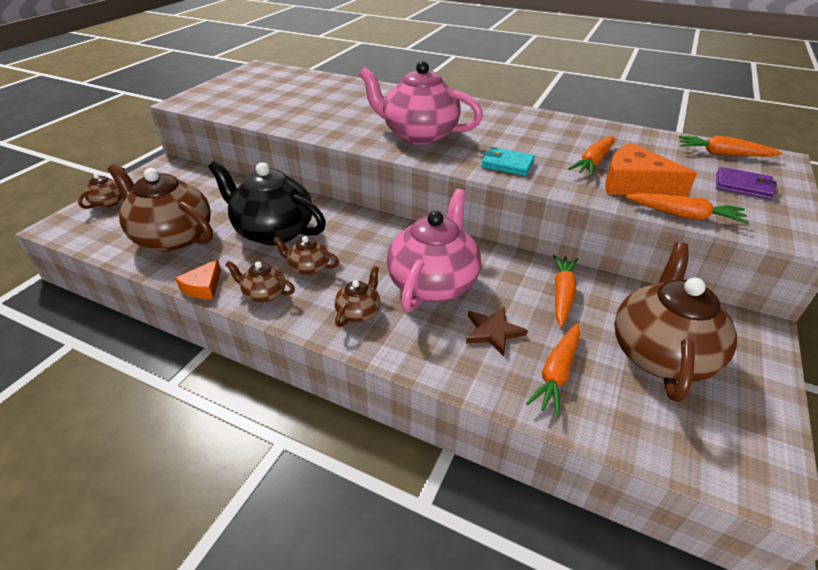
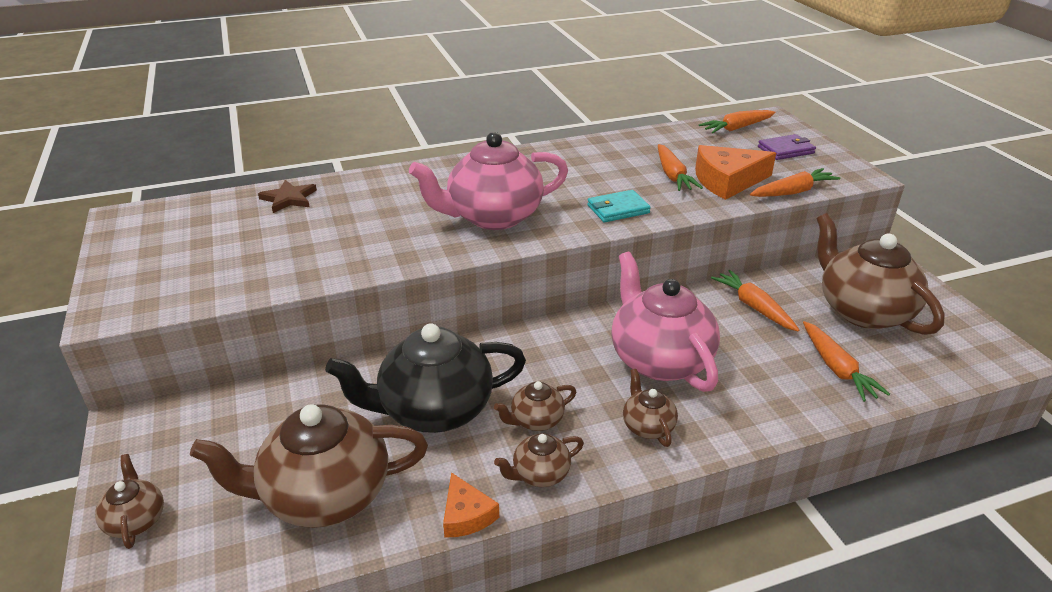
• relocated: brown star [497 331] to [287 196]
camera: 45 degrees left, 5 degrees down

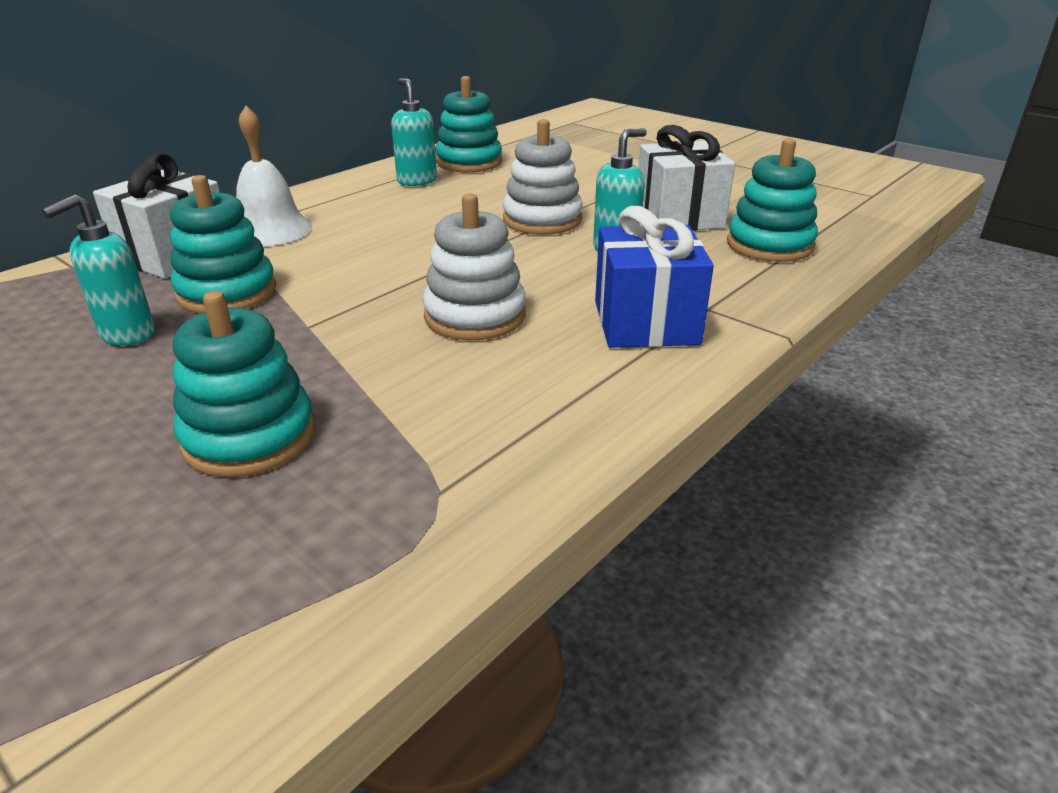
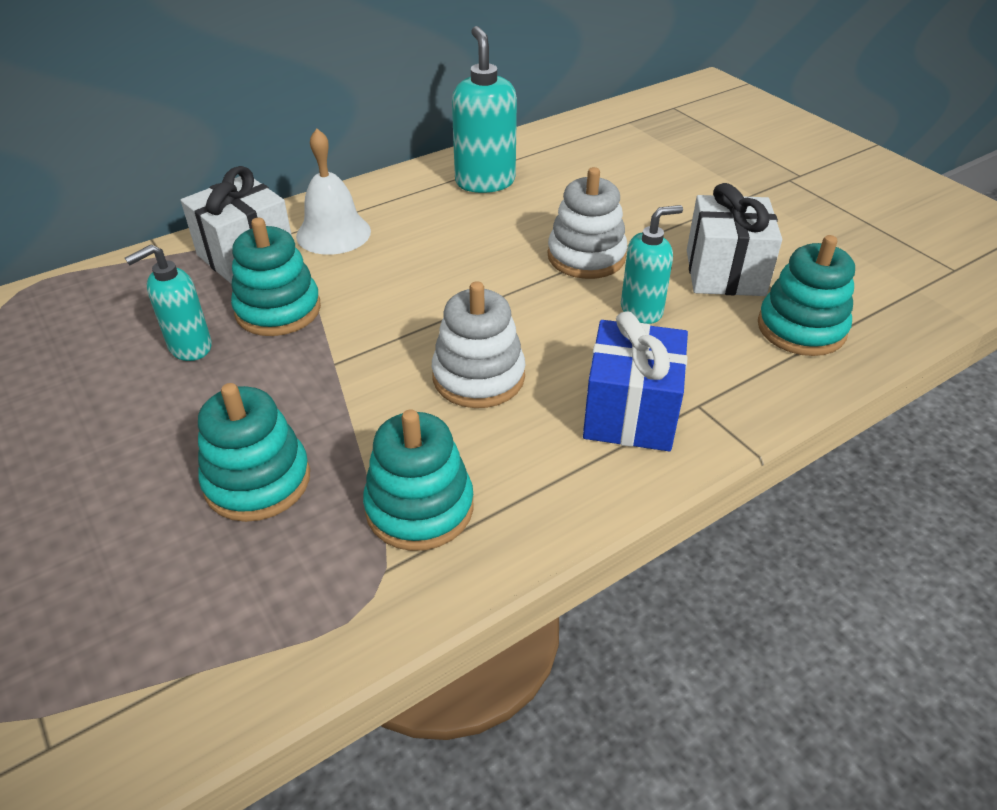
• size: turquoise soap dispenser [414 132] = [484 109] x1.51
• relocated: turquoise stacking toy [468 124] to [418 480]
camera: 15 degrees right, 10 degrees up

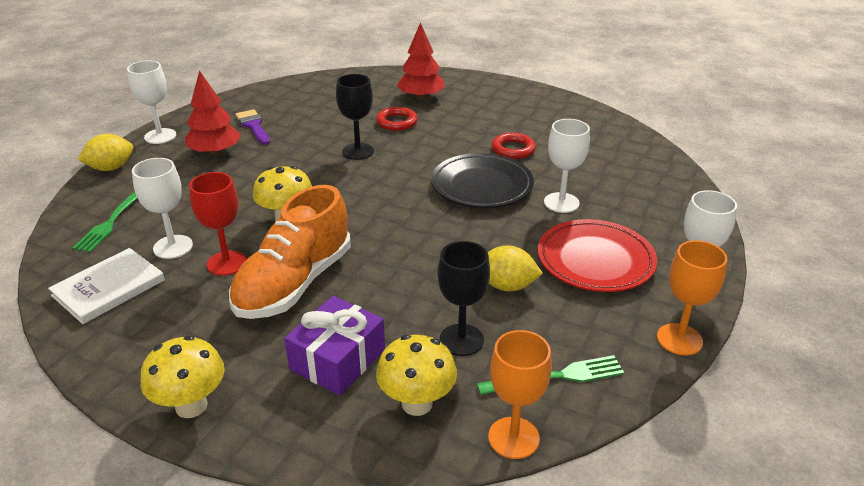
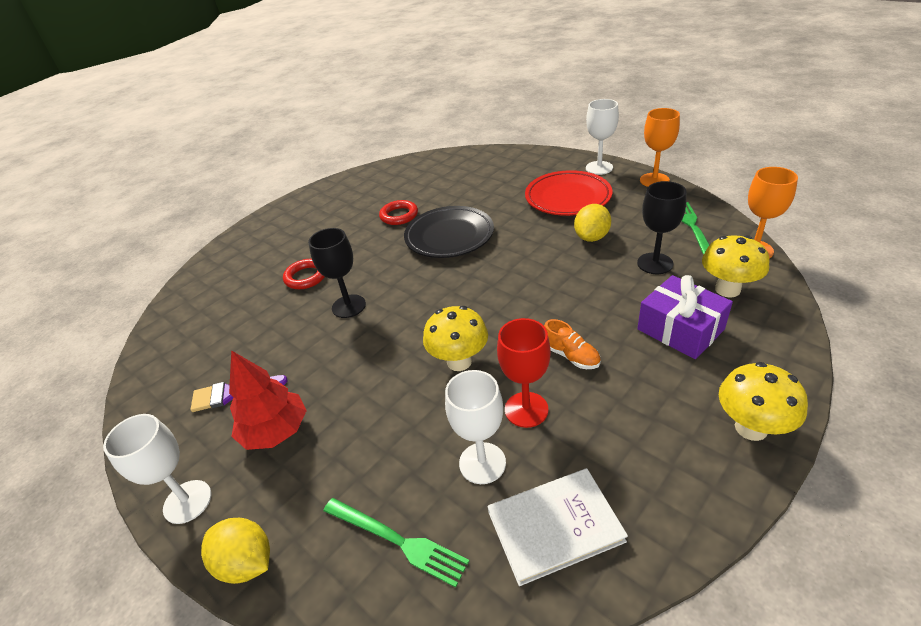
• spun: white book [106 286] = [558 527] 75 degrees counterclockwise
• spun: yellow lemon [105 152] = [235 551] 45 degrees counterclockwise
• size: orange shoe [290 252] = [572 344] x0.42
• missing: red tree [420 61]
• missing: white goblet [567 166]
camera: 70 degrees left, 5 degrees up

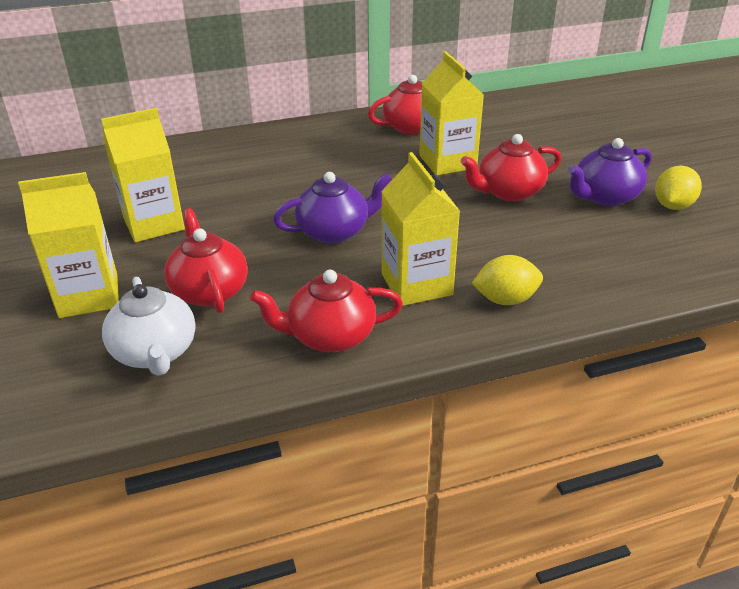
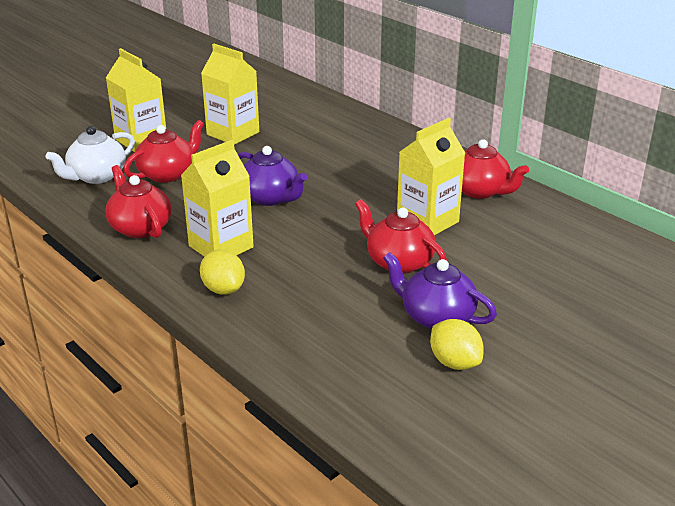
• spun: yellow lemon [678 188] = [457 344] 45 degrees clockwise
camera: 65 degrees right, 5 degrees down

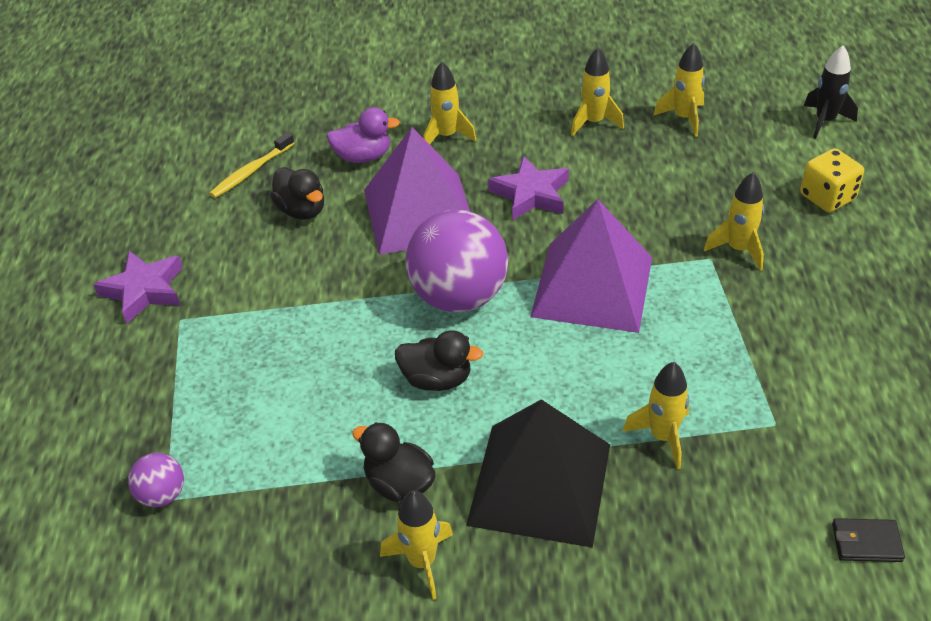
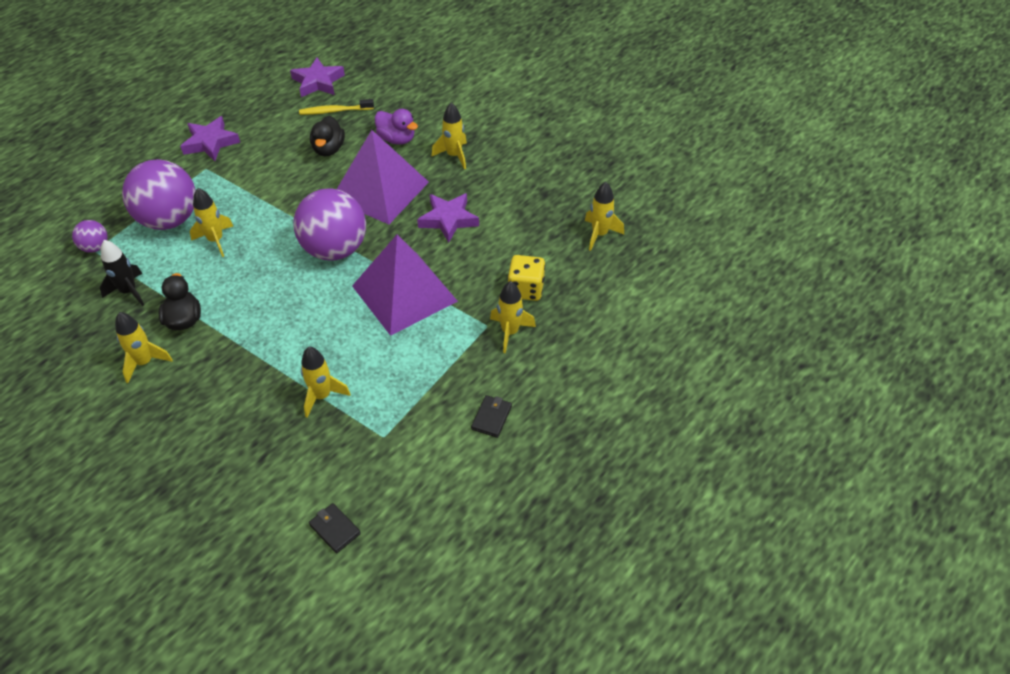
• missing: black duck [439 360]
• missing: black pyramid [538 473]
• relocated: yellow rocket [597 92] to [211 222]
• relocated: yellow dice [832 180] to [526 278]
• relocated: black rocket [831 92] to [122 273]
• appeared: purple ball [159 194]
• appeared: purple star [317 77]
• appeared: black wallet [491 416]
camera: 40 degrees right, 5 degrees up

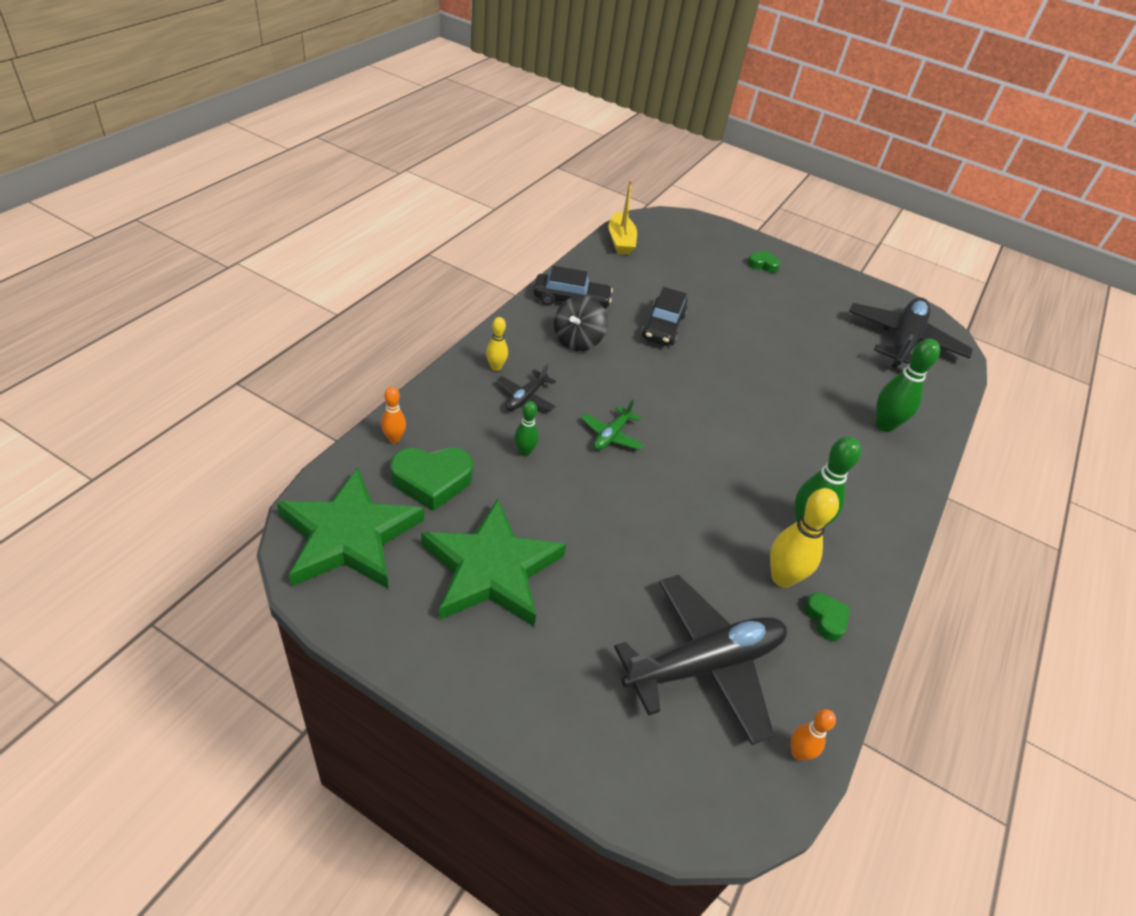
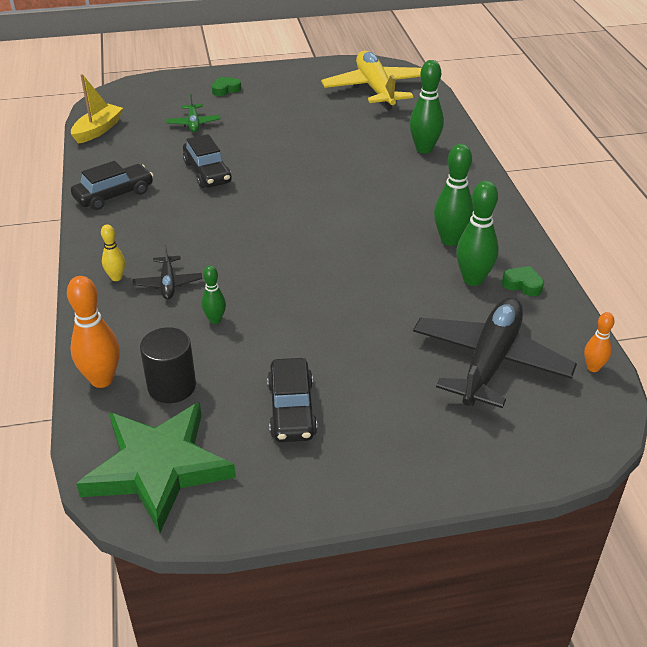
• size: orange bowling pin [393 415] = [93 332] x1.79
• exchanged: green heart [431 479] to black cylinder [168 365]
• exchanged: green star [494 563] to black car [292 400]
• missing: black spinning top [581 323]
• relocated: green plane [612 425] to [193 113]
• spun: yellow boat [623 217] = [97 109] 105 degrees counterclockwise
• colour: yellow bowling pin [804 538] to green bowling pin [477 233]
• colour: black plane [911 332] to yellow plane [371 80]
camera: 35 degrees left, 5 degrees down

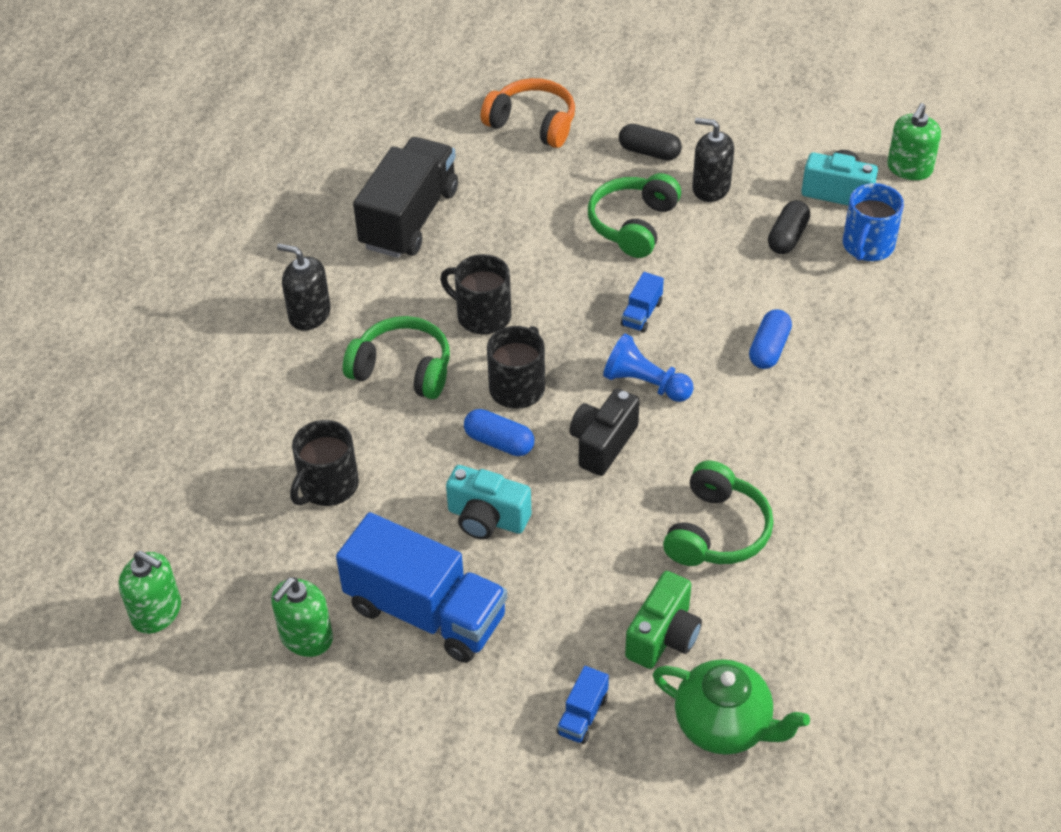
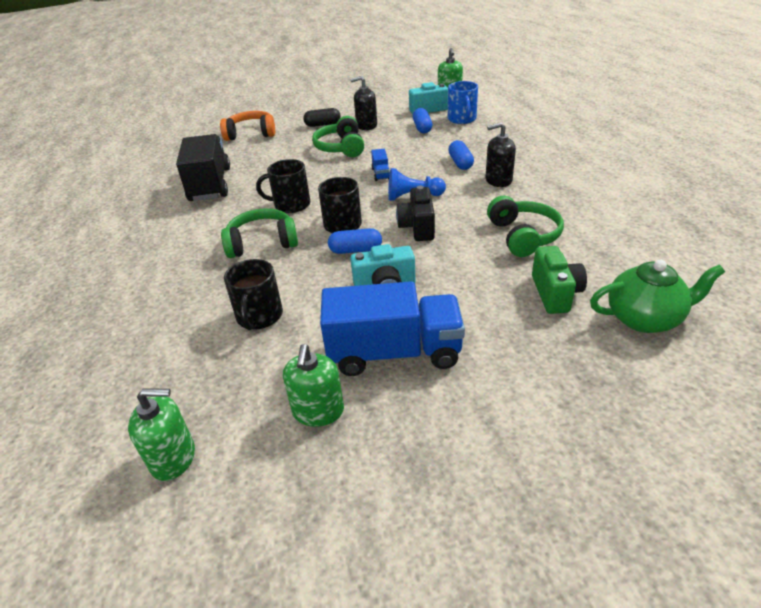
• relocated: black soap dispenser [304 287] to [501 154]
• missing: blue truck [583 705]
• colour: black capsule [789 227] to blue capsule [422 120]
camera: 30 degrees left, 10 degrees down

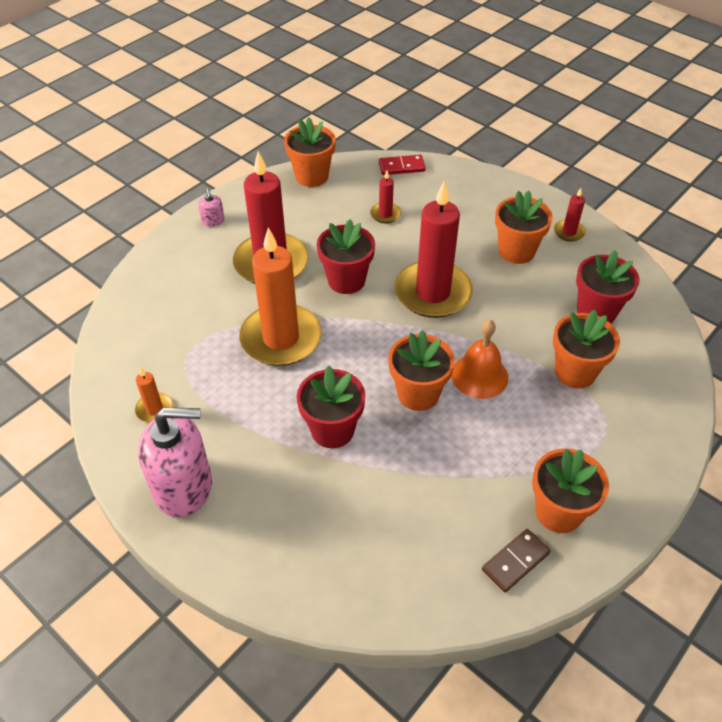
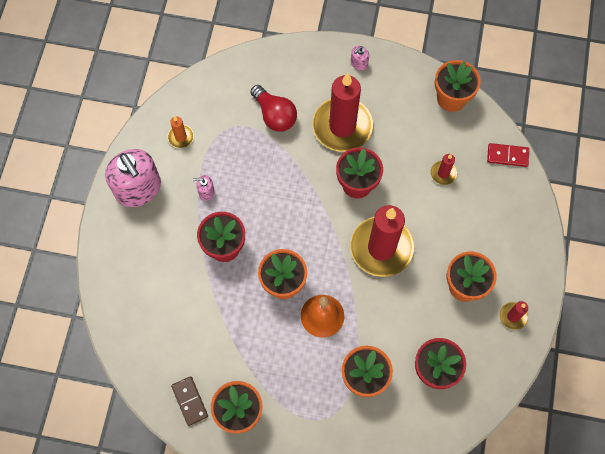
• missing: orange candle [280 296]
• spun: red domino [402 165] = [508 155] 45 degrees counterclockwise
• spun: brown domino [516 560] = [189 401] 45 degrees clockwise
• appeared: pink soap dispenser [204 188]
• appeared: red light bulb [274 108]
camera: 60 degrees right, 20 degrees up

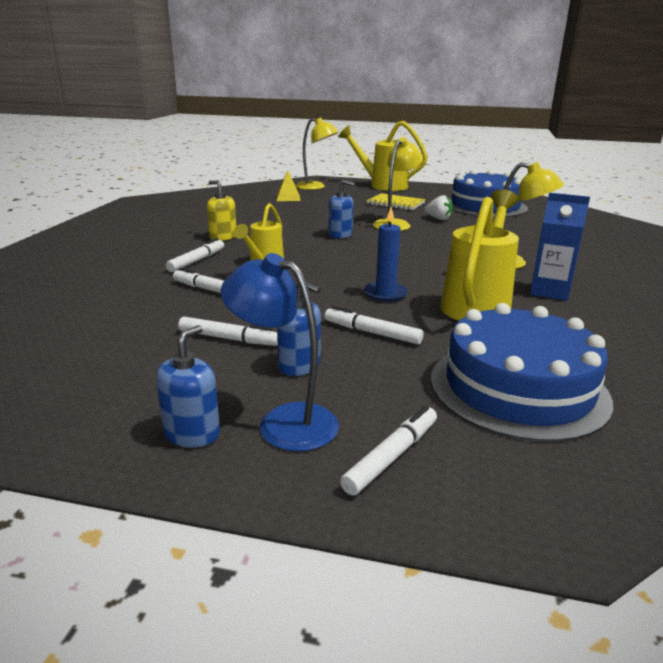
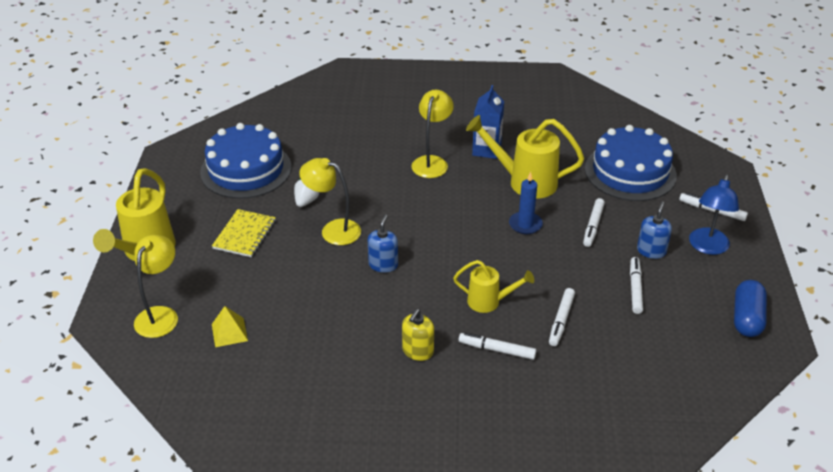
• missing: blue soap dispenser [188 386]
• appeared: blue capsule [750 308]
camera: 100 degrees left, 15 degrees up

